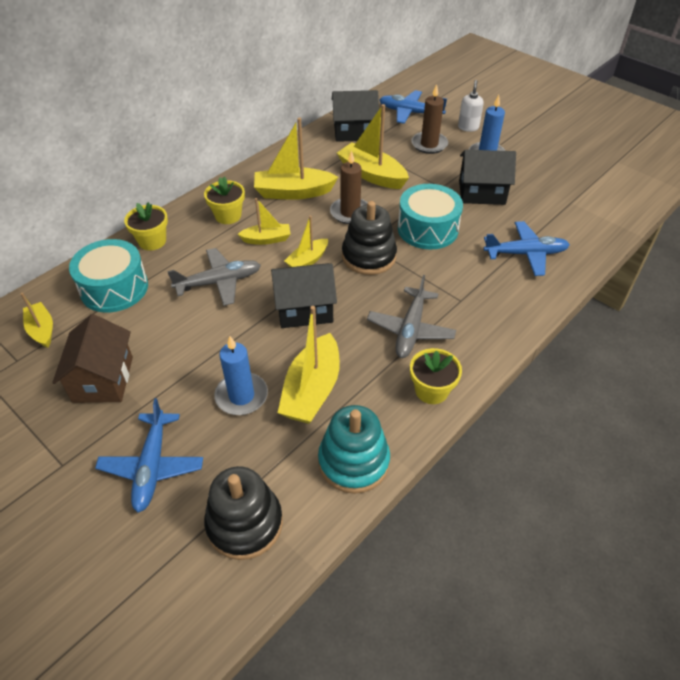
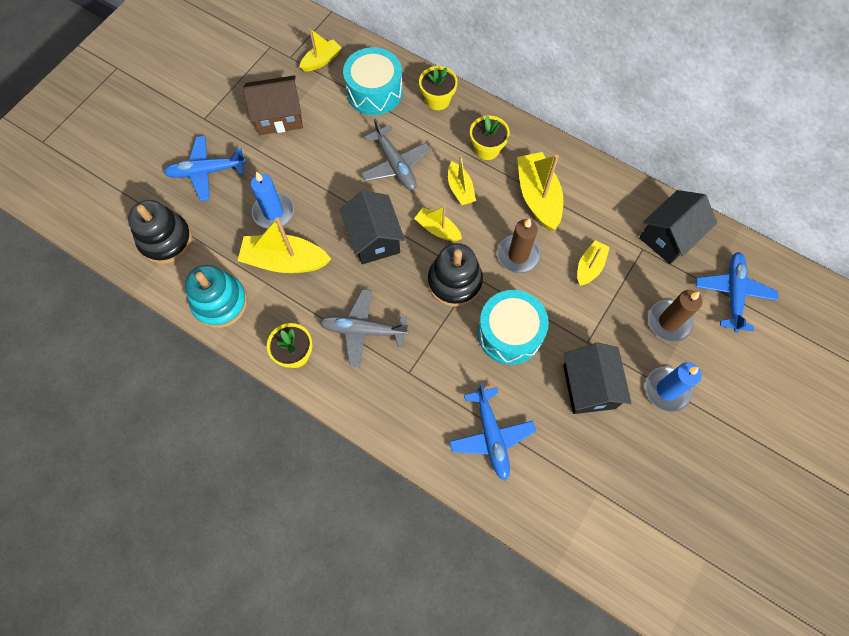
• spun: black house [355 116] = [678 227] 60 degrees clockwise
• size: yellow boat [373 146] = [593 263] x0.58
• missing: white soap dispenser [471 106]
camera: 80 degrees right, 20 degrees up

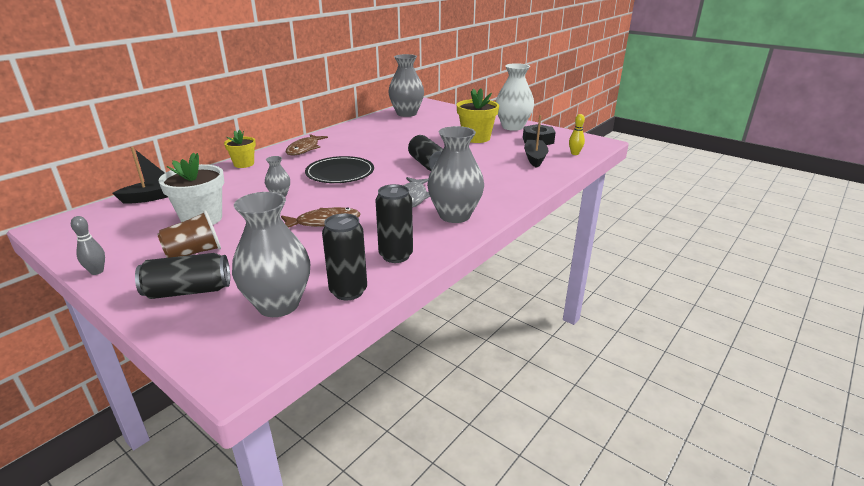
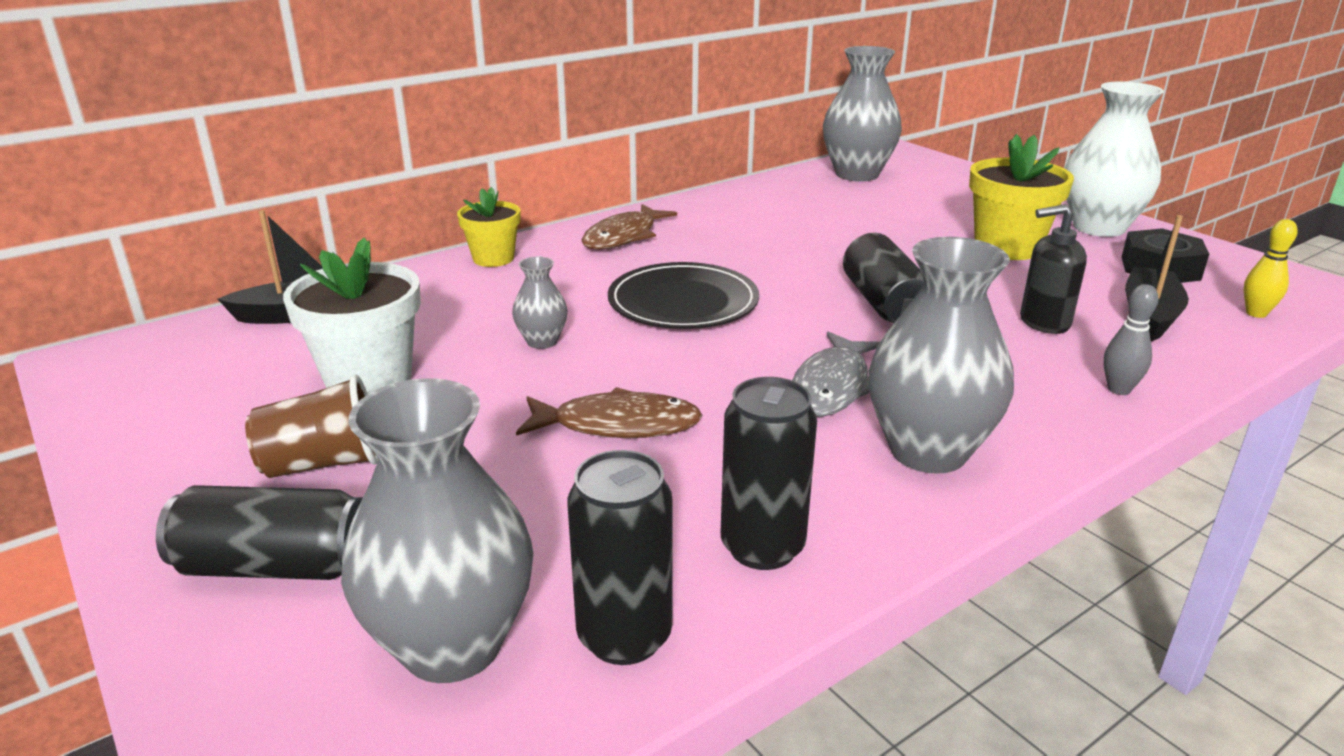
• relocated: grey bowling pin [88 245] to [1131 339]
• appeared: black soap dispenser [1053 269]
camera: 15 degrees right, 0 degrees up

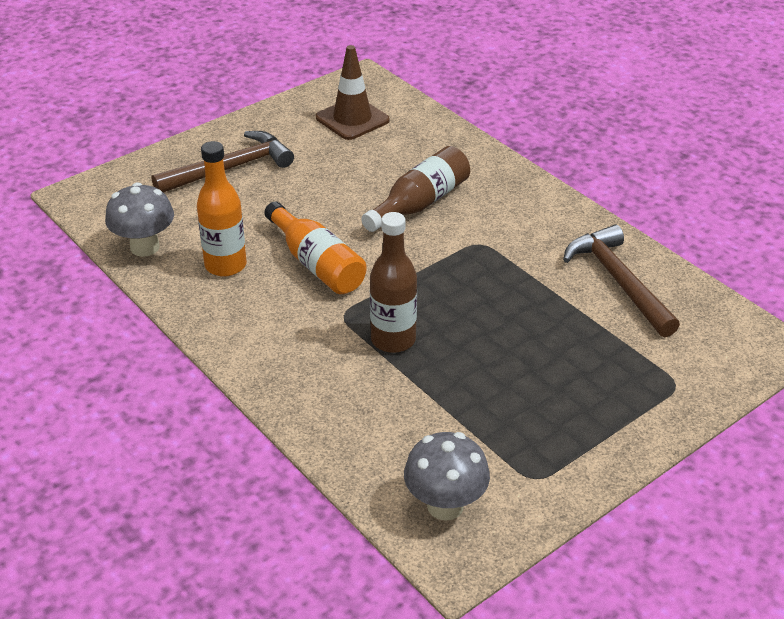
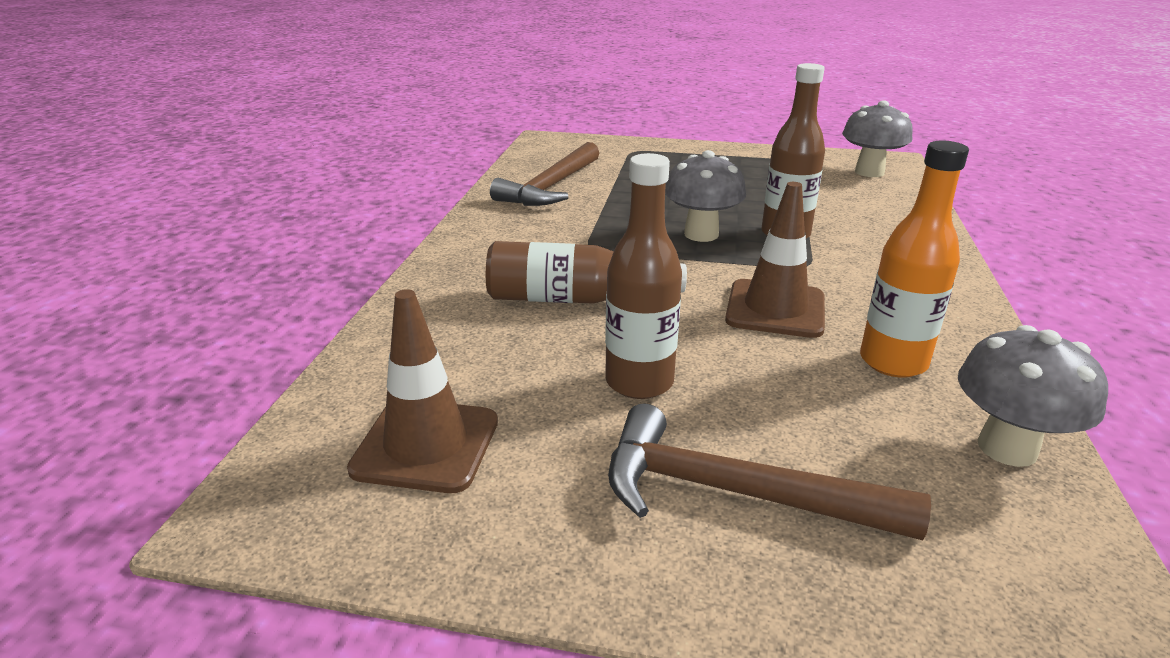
• exchanged: orange bottle [315 248] to brown traffic cone [775 260]
• appeared: brown bottle [643 276]
• appeared: grey mushroom [705 196]
camera: 130 degrees left, 10 degrees down

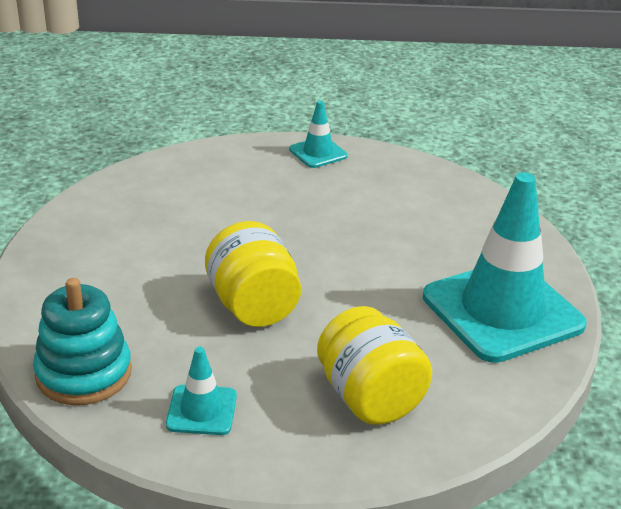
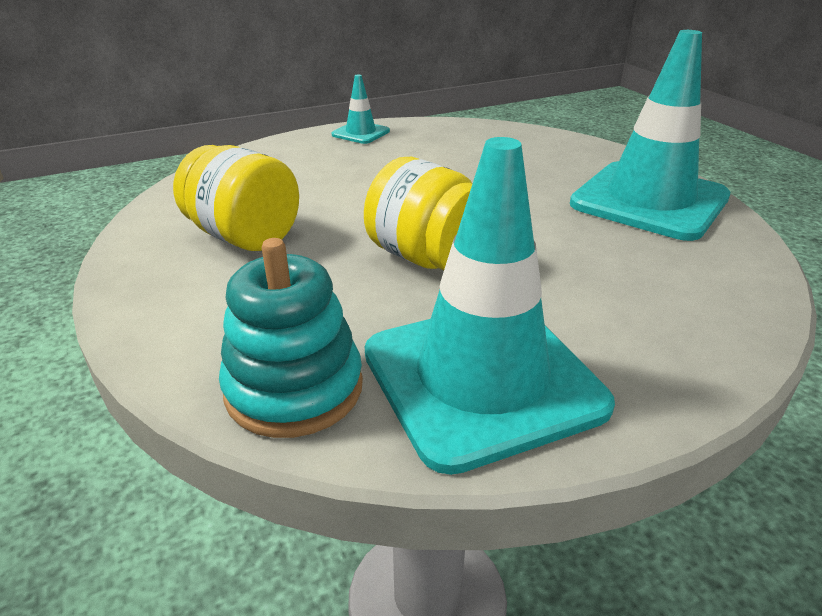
• size: turquoise traffic cone [201 391] = [490 306] x2.23
• relocated: yellow jar [374 365] to [236 198]
camera: 25 degrees left, 0 degrees up

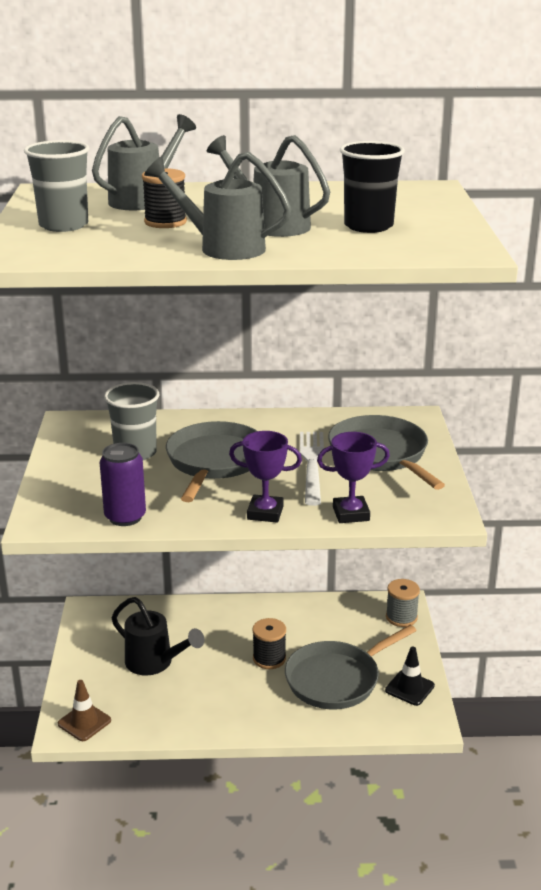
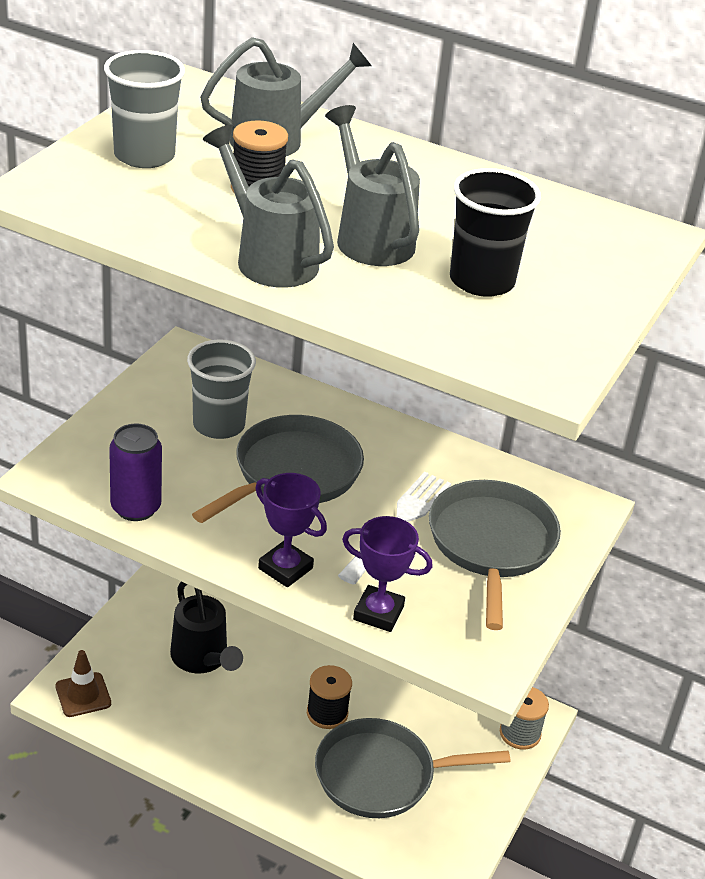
• missing: black traffic cone [410 676]
camera: 25 degrees right, 10 degrees up

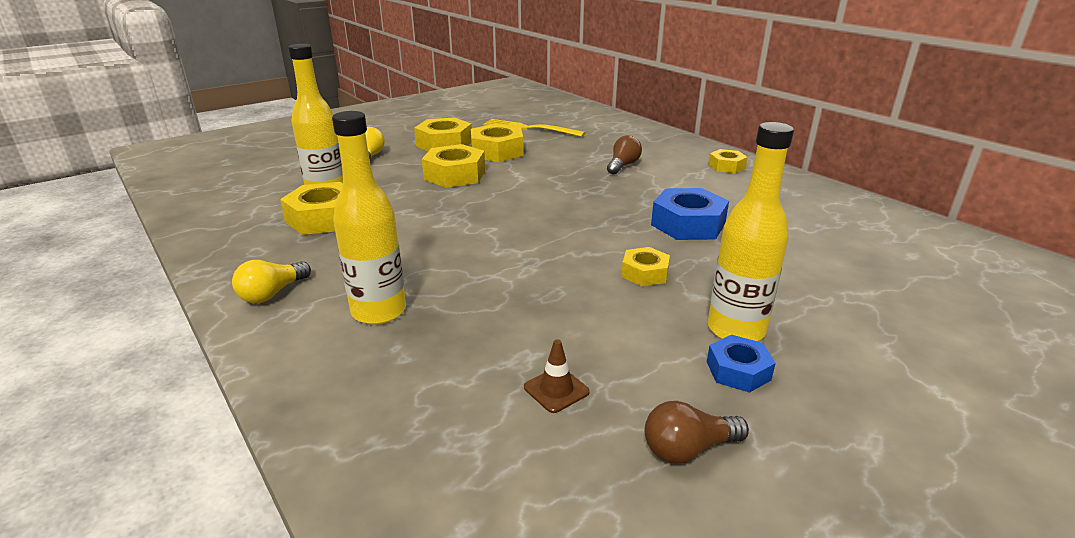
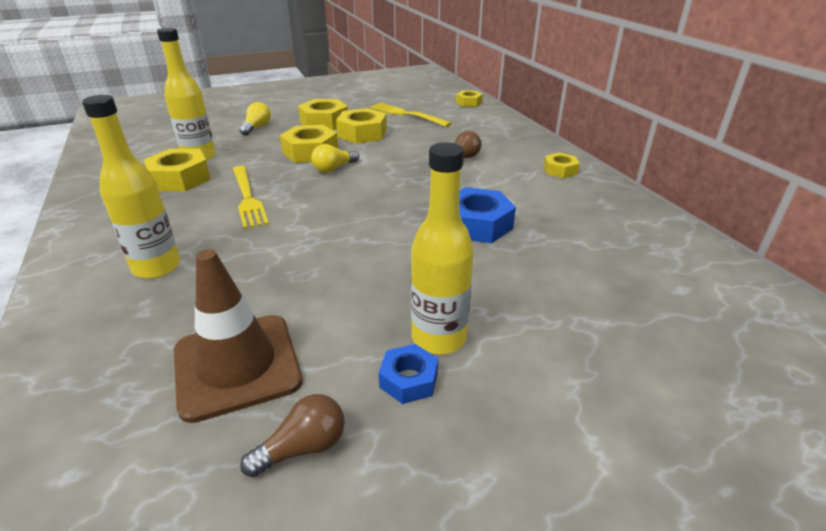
• relocated: yellow light bulb [271 281] to [335 158]
• size: brown traffic cone [557 376] = [238 336] x2.48
• relocated: yellow nut [645 266] to [469 99]
• spun: brown light bulb [697 432] = [292 436] 150 degrees clockwise
• appeared: yellow fork [251 197]
camera: 15 degrees right, 5 degrees up

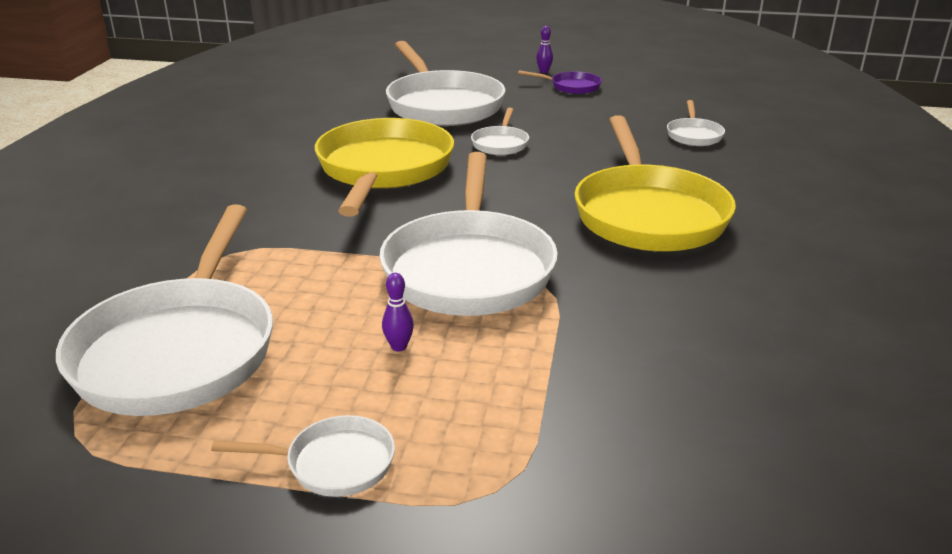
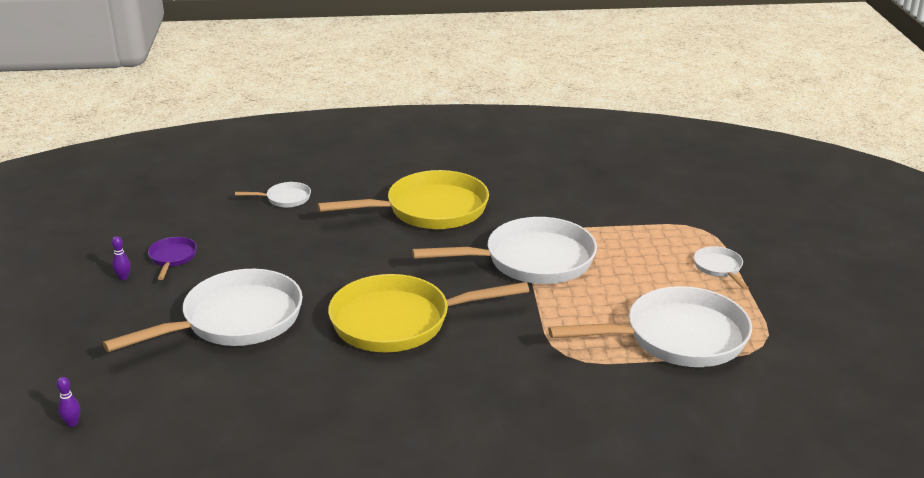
• relocated: purple bowling pin [398 312] to [69 402]
• missing: white pan [500 131]
camera: 105 degrees left, 0 degrees up

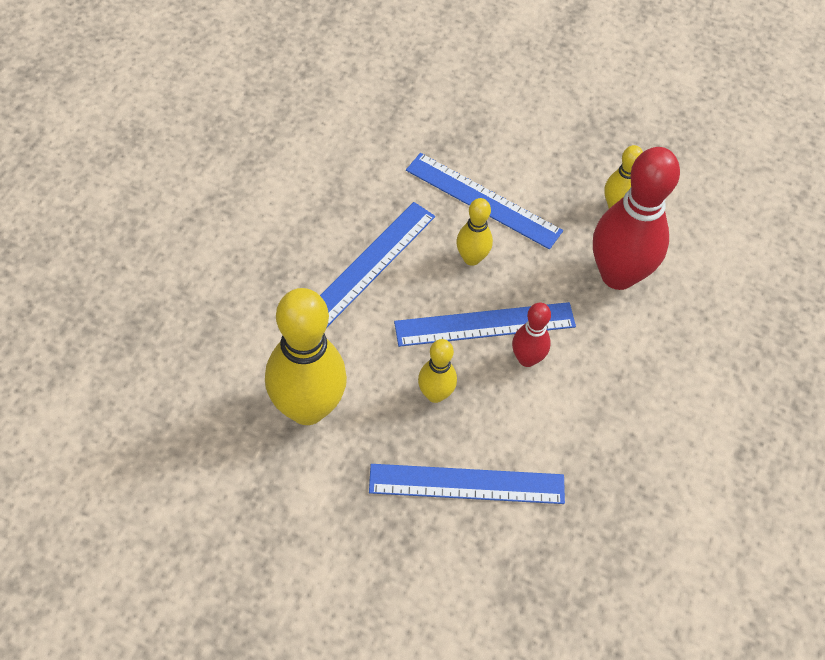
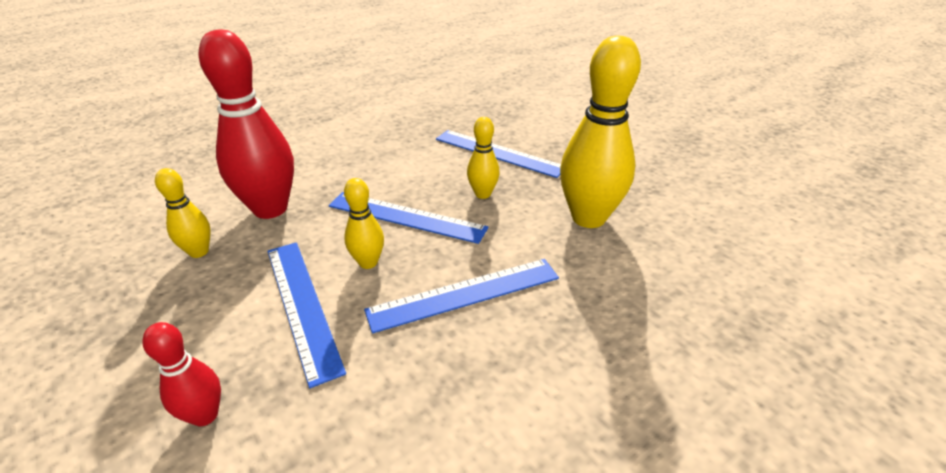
• relocated: red bowling pin [531 334] to [181 374]
camera: 145 degrees left, 20 degrees down

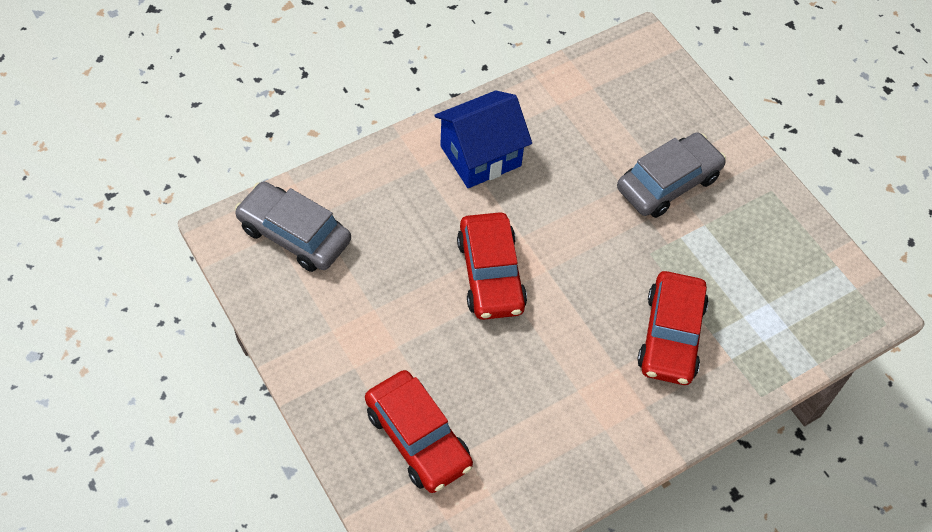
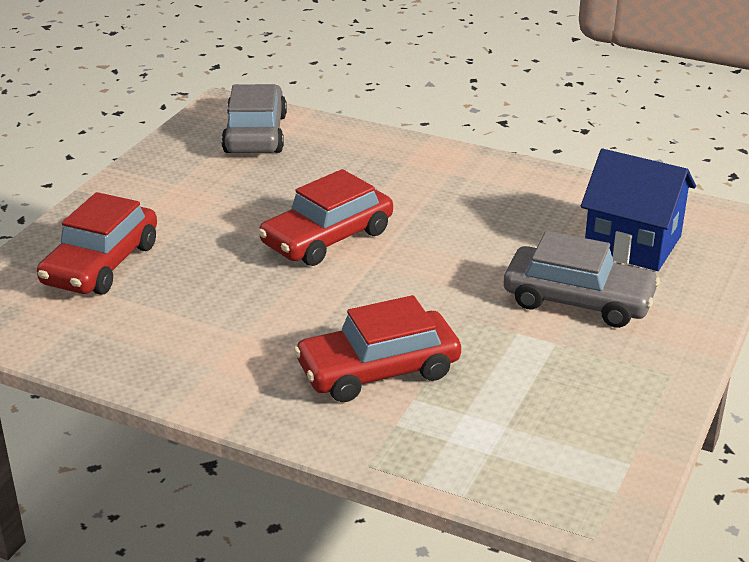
• relocated: blue house [483 139] to [638 210]
camera: 60 degrees right, 25 degrees down

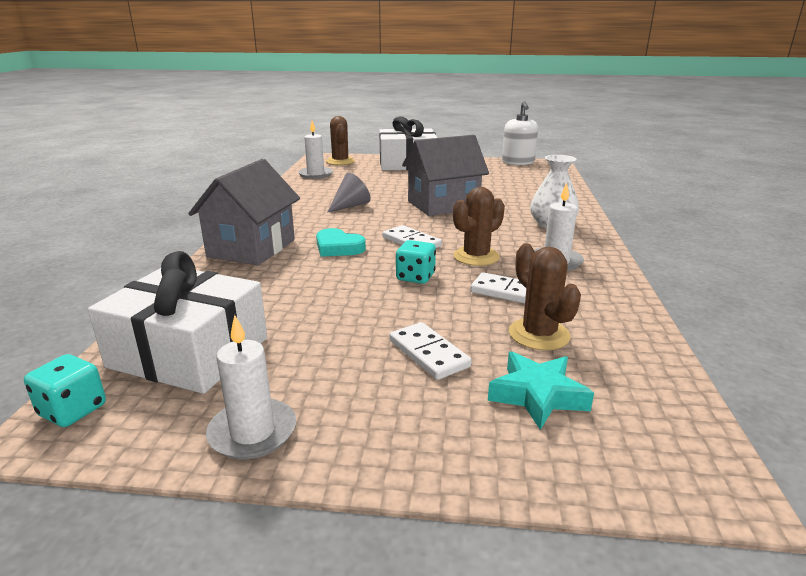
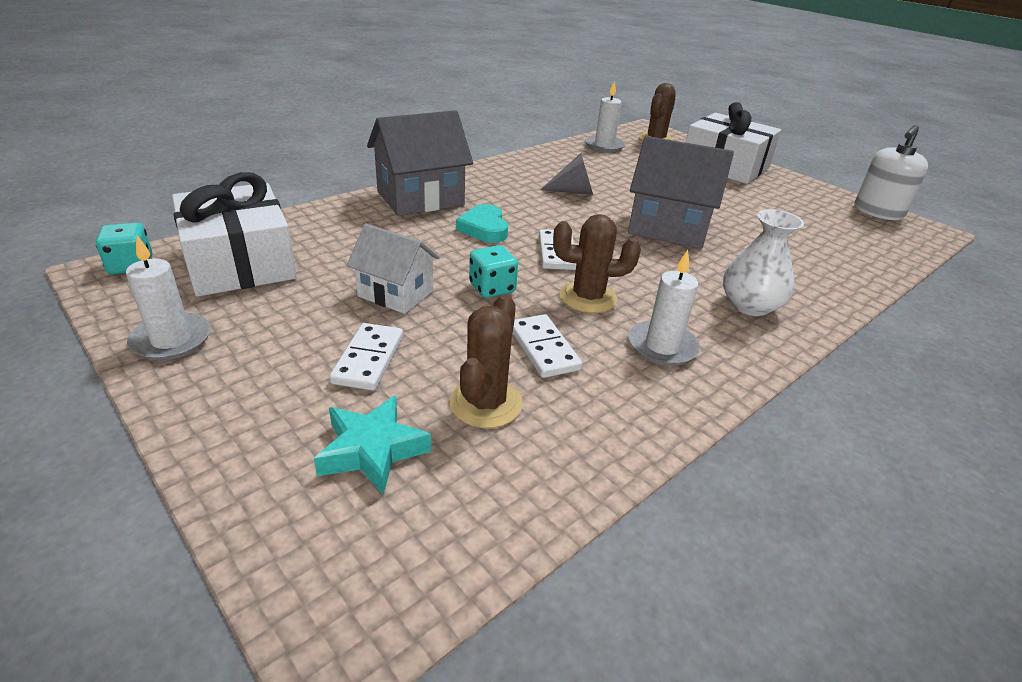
• appeared: white house [393 269]
camera: 40 degrees right, 10 degrees up

